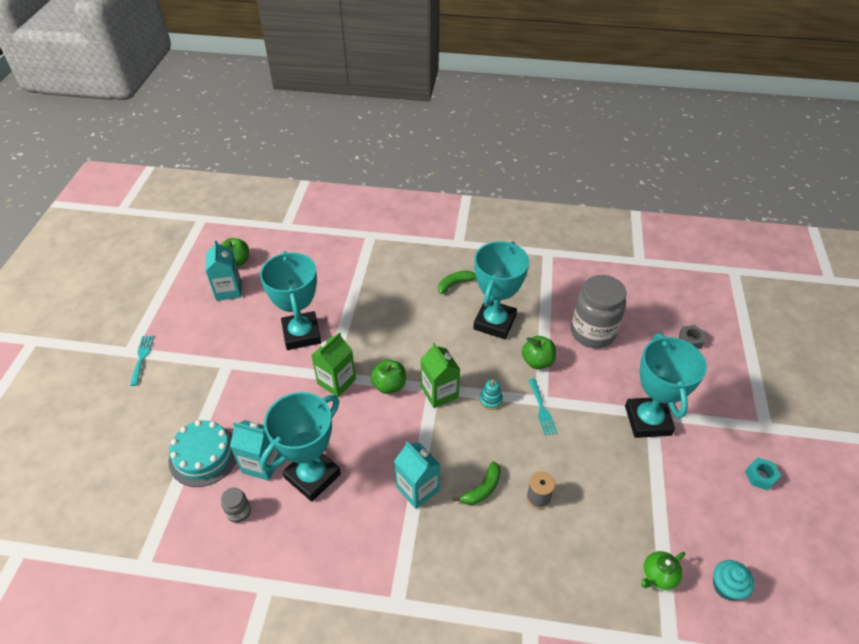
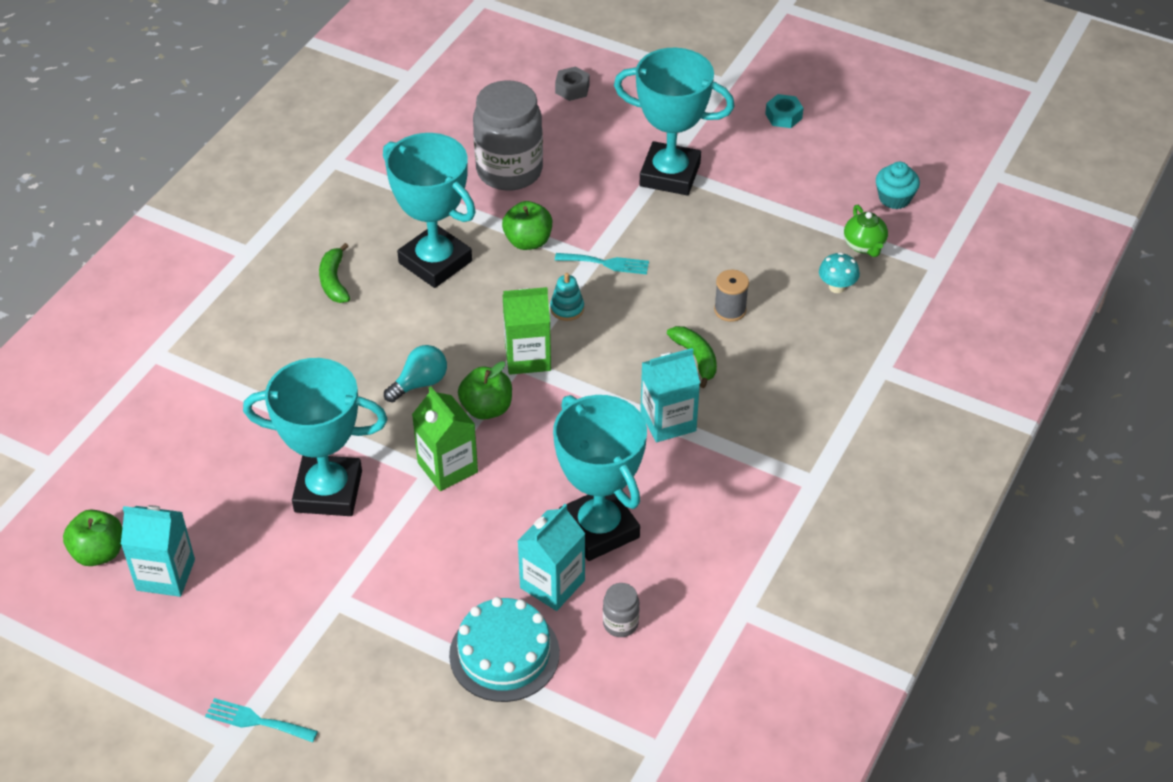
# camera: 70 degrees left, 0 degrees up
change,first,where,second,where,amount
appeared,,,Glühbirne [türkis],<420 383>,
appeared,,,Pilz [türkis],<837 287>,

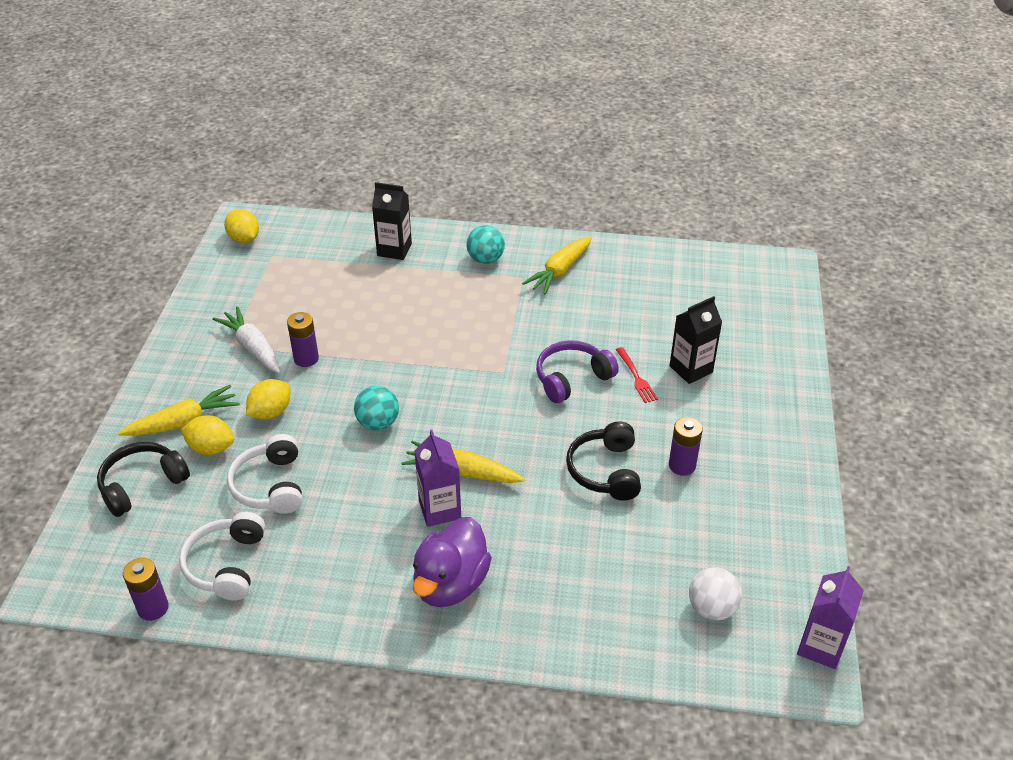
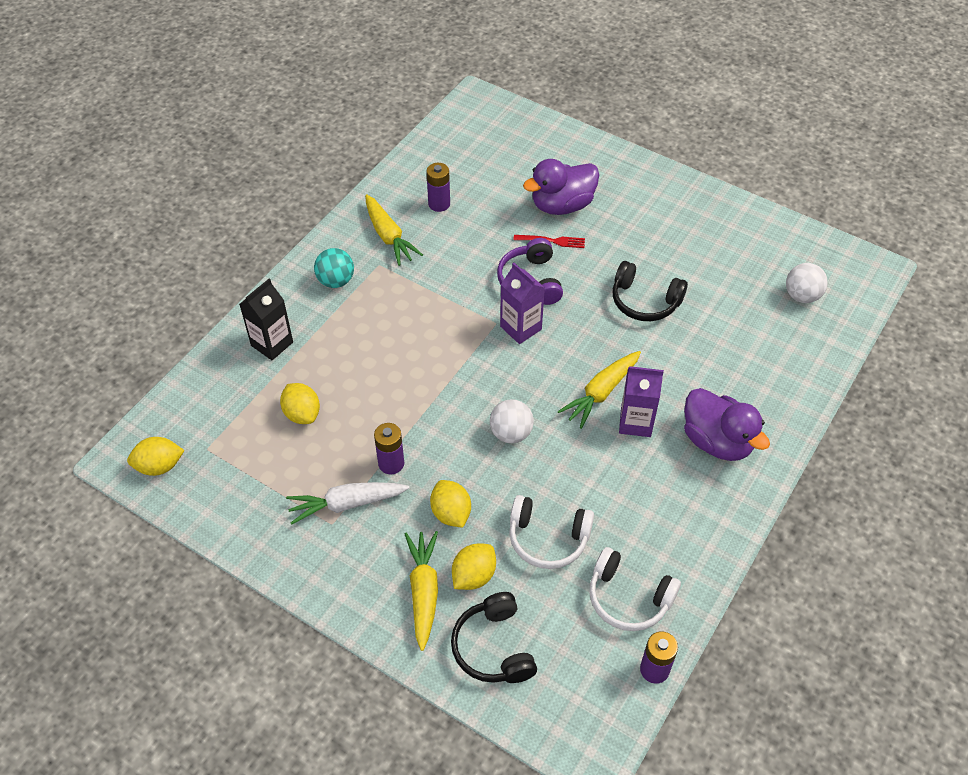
# camera: 65 degrees left, 10 degrees up
change,first,where,second,where,amount
appeared,,,Zitrone [gelb],<302 414>,
relocated,Batterie [lila],<682 465>,,<439 204>,
relocated,Getränkekarton [lila],<820 646>,,<521 328>,
exchanged,Getränkekarton [schwarz],<691 369>,Ente [lila],<562 205>,
colour,Ball [türkis],<378 423>,Ball [weiß],<511 433>,

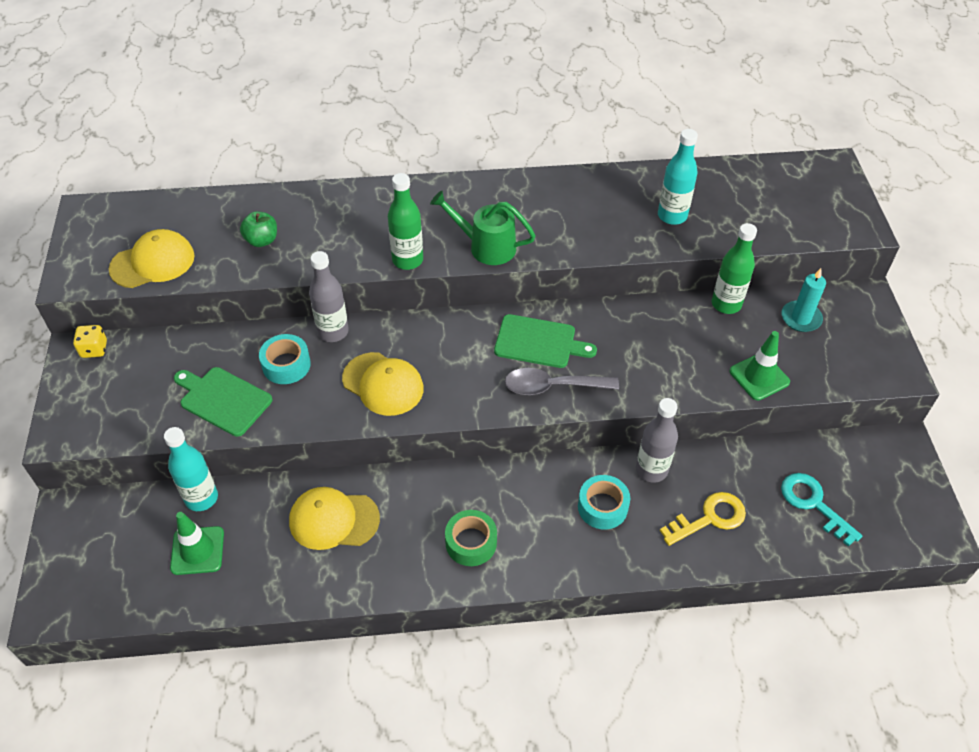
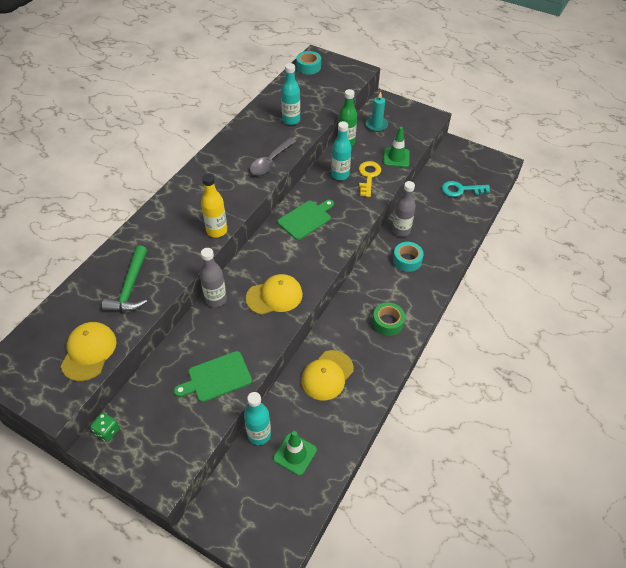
# camera: 55 degrees left, 0 degrees up
change,first,where,second,where,amount
missing,Gießkanne [grün],<485 246>,,,
appeared,,,Flasche [türkis],<340 175>,
relocated,Klebeband [türkis],<286 365>,,<308 67>,
relocated,Löffel [grau],<552 386>,,<270 162>,
relocated,Schlüssel [gelb],<709 518>,,<368 176>,
exchanged,Apfel [grün],<262 240>,Hammer [grün],<130 287>,
colour,Spielwürfel [gelb],<94 349>,Spielwürfel [grün],<107 431>,
colour,Flasche [grün],<407 260>,Flasche [gelb],<217 231>,

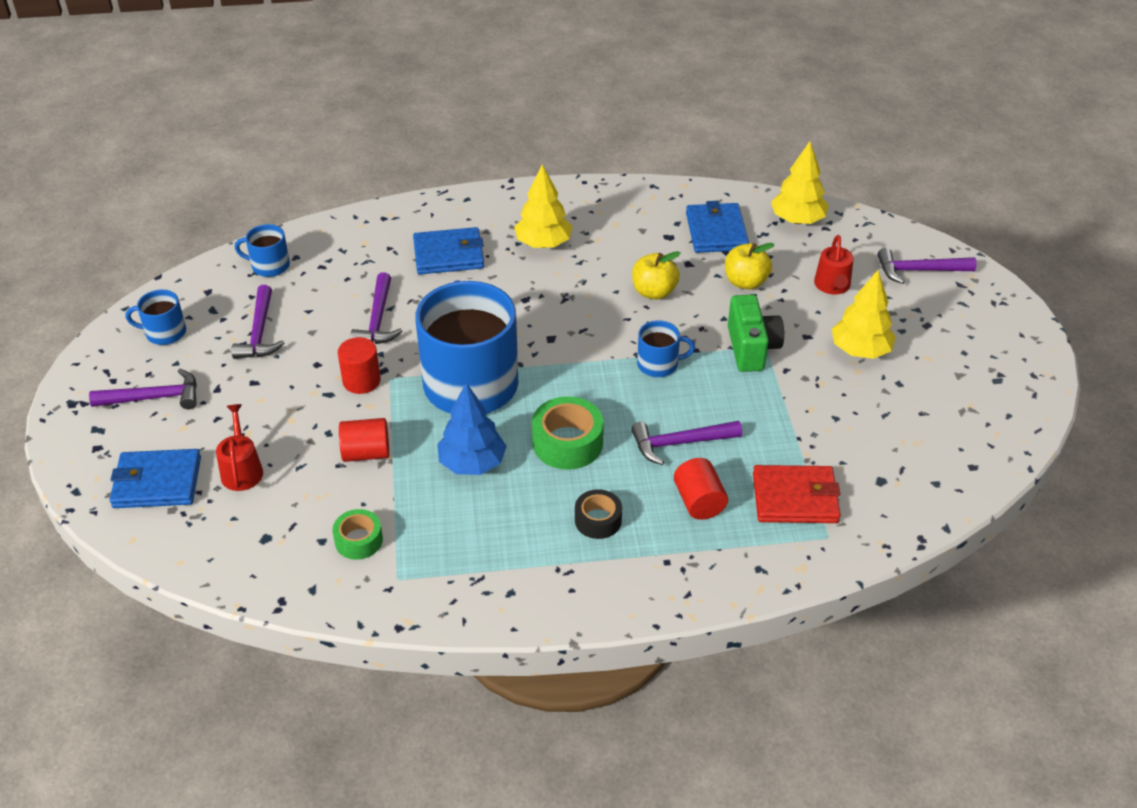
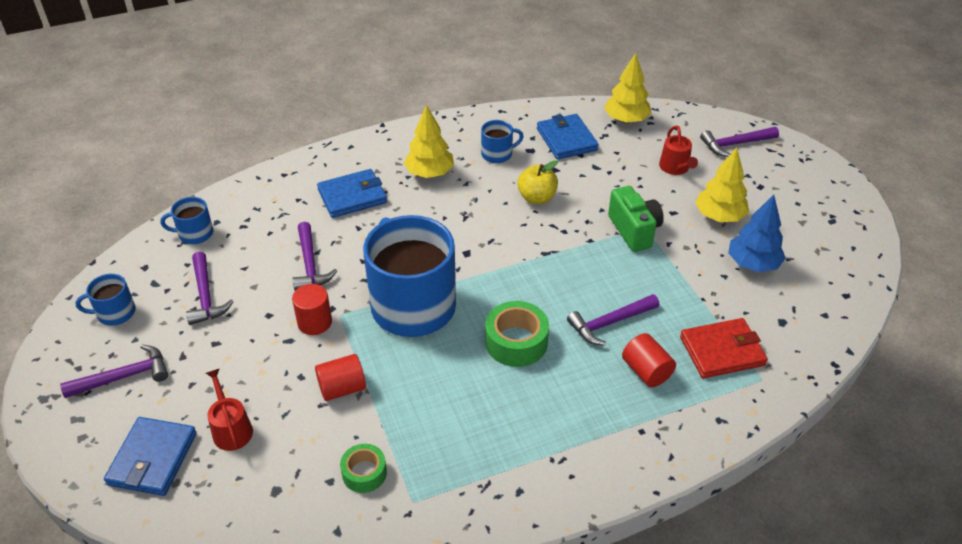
# camera: 15 degrees left, 0 degrees up
change,first,where,second,where,amount
missing,Klebeband [schwarz],<598 520>,,,
missing,Apfel [gelb],<745 282>,,,
relocated,Baum [blau],<472 463>,,<752 264>,
relocated,Tasse [blau],<658 364>,,<497 154>,
spun,Geldbörse [blau],<157 482>,,<152 459>,60 degrees counterclockwise

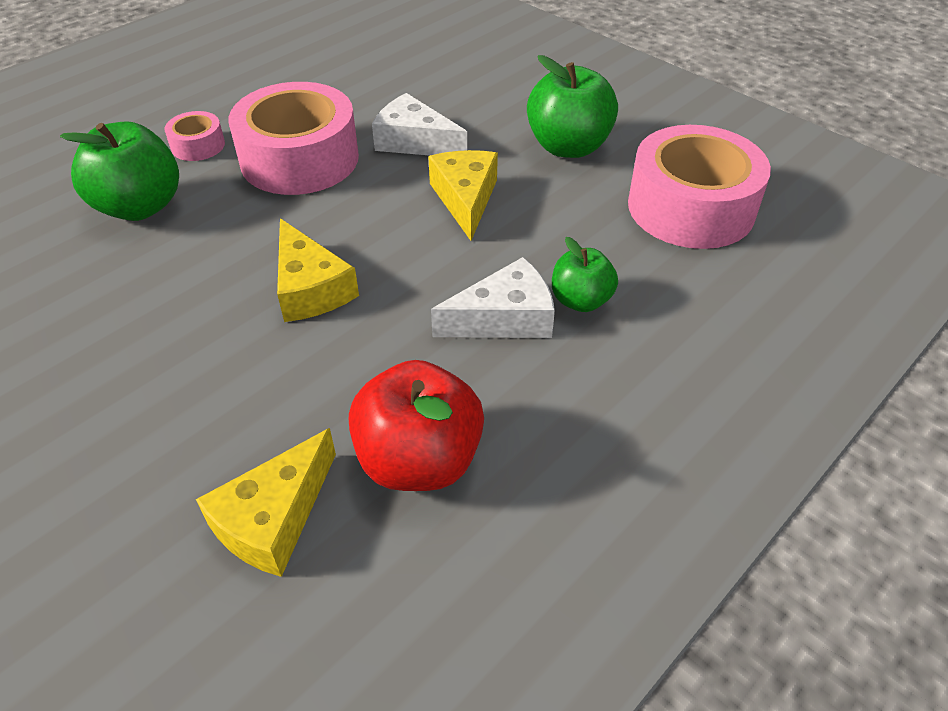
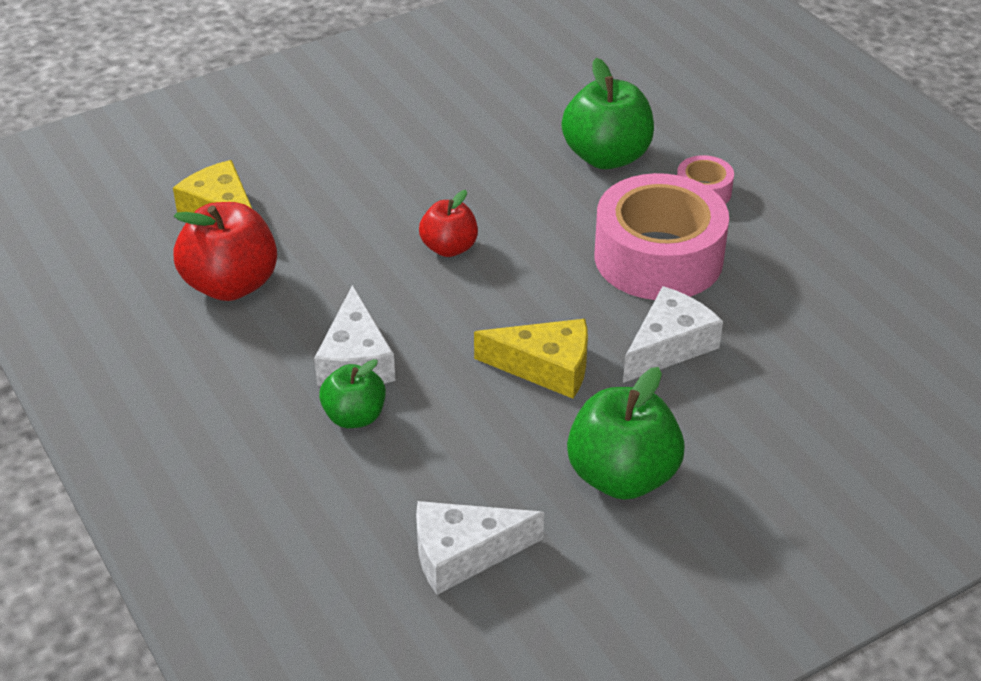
# camera: 105 degrees right, 5 degrees down
change,first,where,second,where,amount
exchanged,Käse [gelb],<310 288>,Apfel [rot],<449 248>,
exchanged,Klebeband [rosa],<691 207>,Käse [weiß],<463 554>,

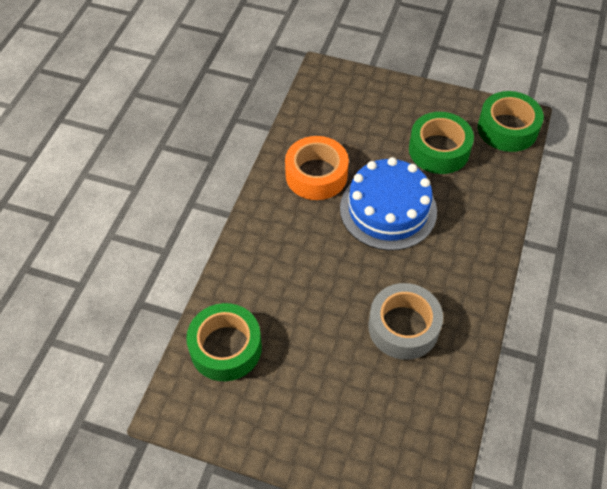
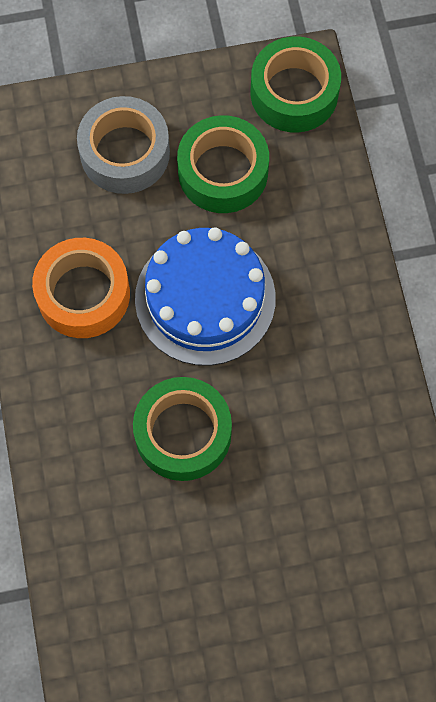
# camera: 30 degrees left, 15 degrees up
change,first,where,second,where,amount
relocated,Klebeband [grün],<225 347>,,<183 433>,
relocated,Klebeband [grau],<403 327>,,<125 153>,

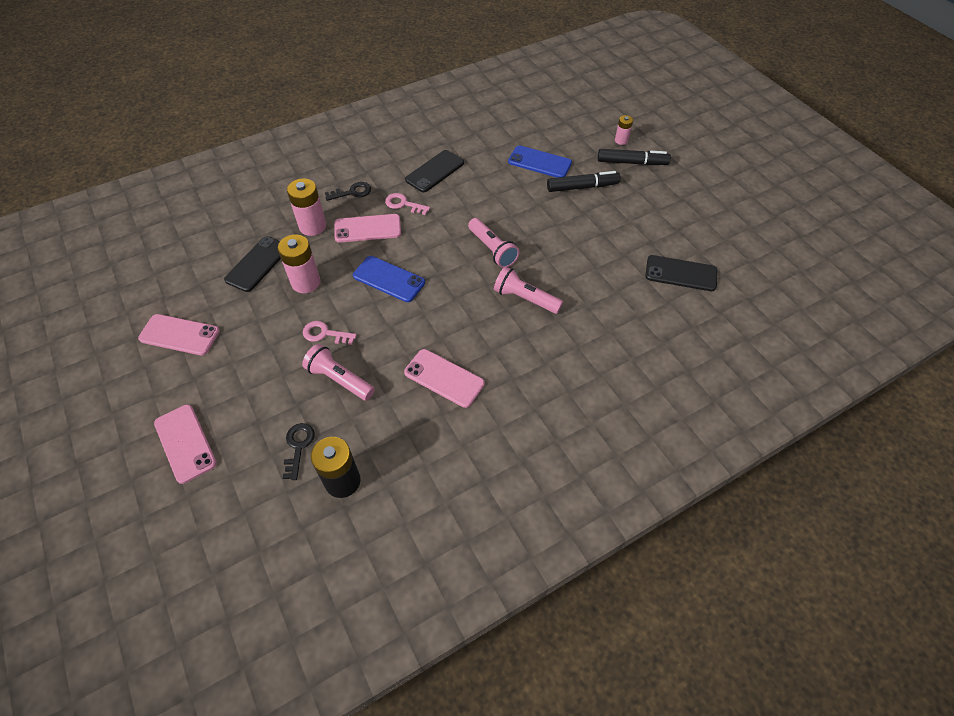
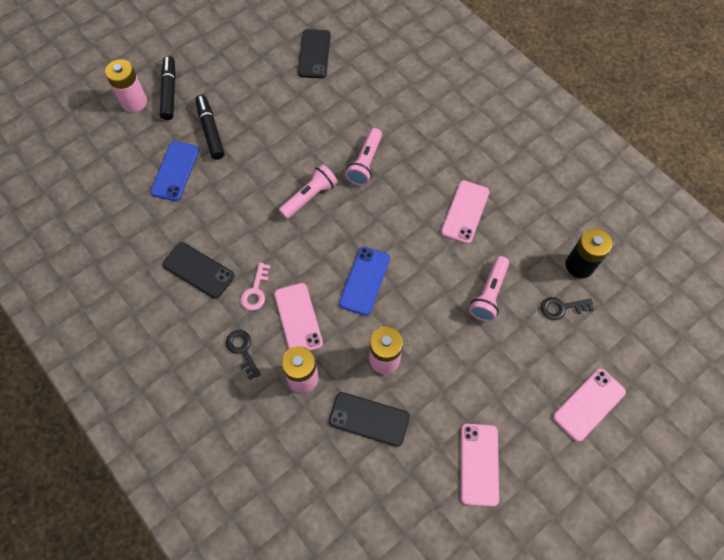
# camera: 100 degrees left, 10 degrees up
change,first,where,second,where,amount
missing,Schlüssel [rosa],<325 334>,,,
size,Batterie [rosa],<621 140>,,<134 102>,x1.80

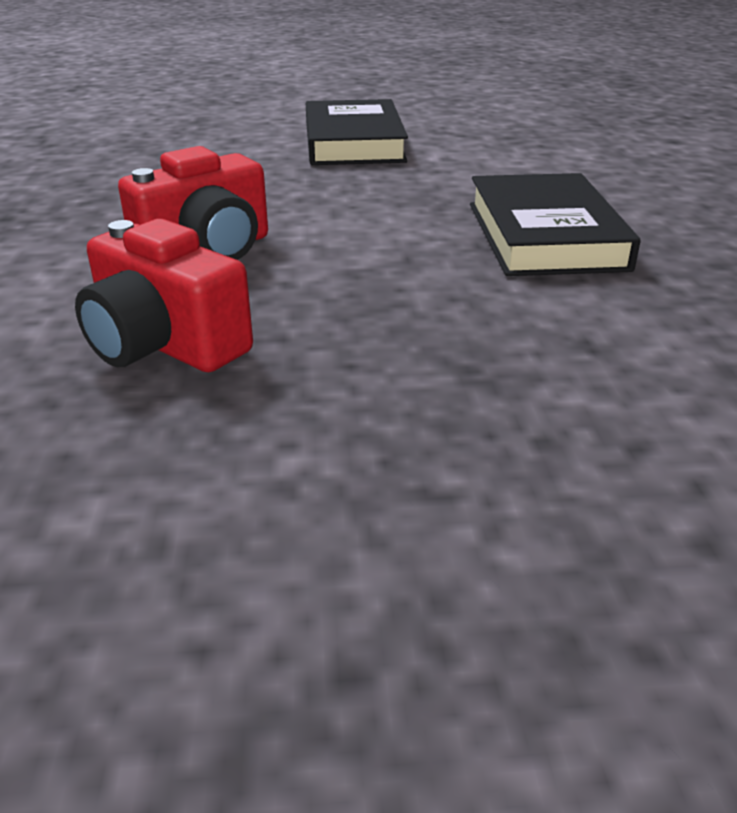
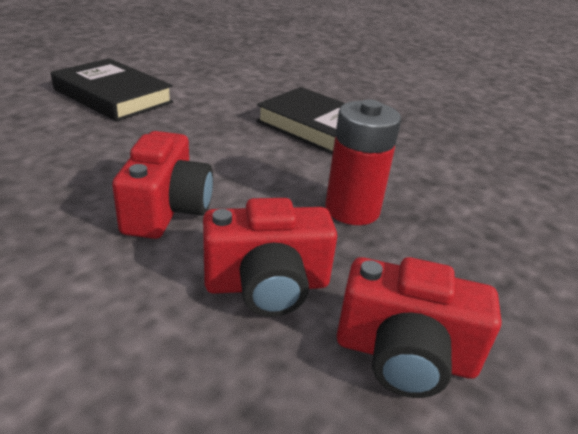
# camera: 50 degrees left, 0 degrees up
change,first,where,second,where,amount
appeared,,,Batterie [rot],<352 210>,
appeared,,,Kamera [rot],<405 355>,

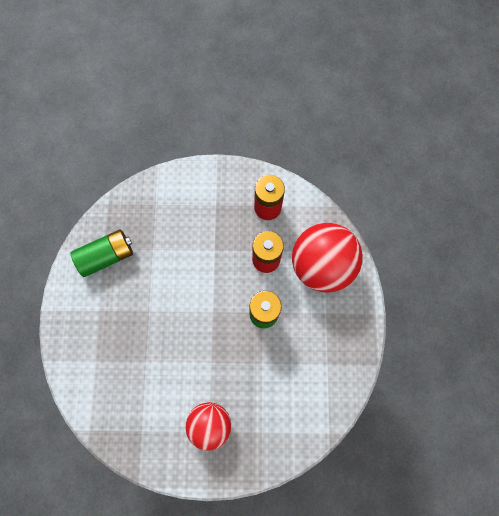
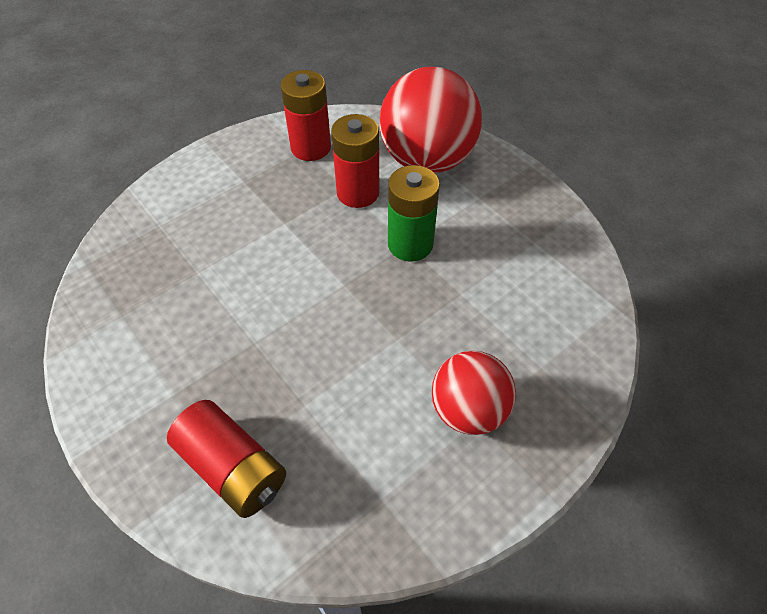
# camera: 40 degrees left, 20 degrees down
change,first,where,second,where,amount
missing,Batterie [grün],<106 256>,,,
appeared,,,Batterie [rot],<233 468>,

